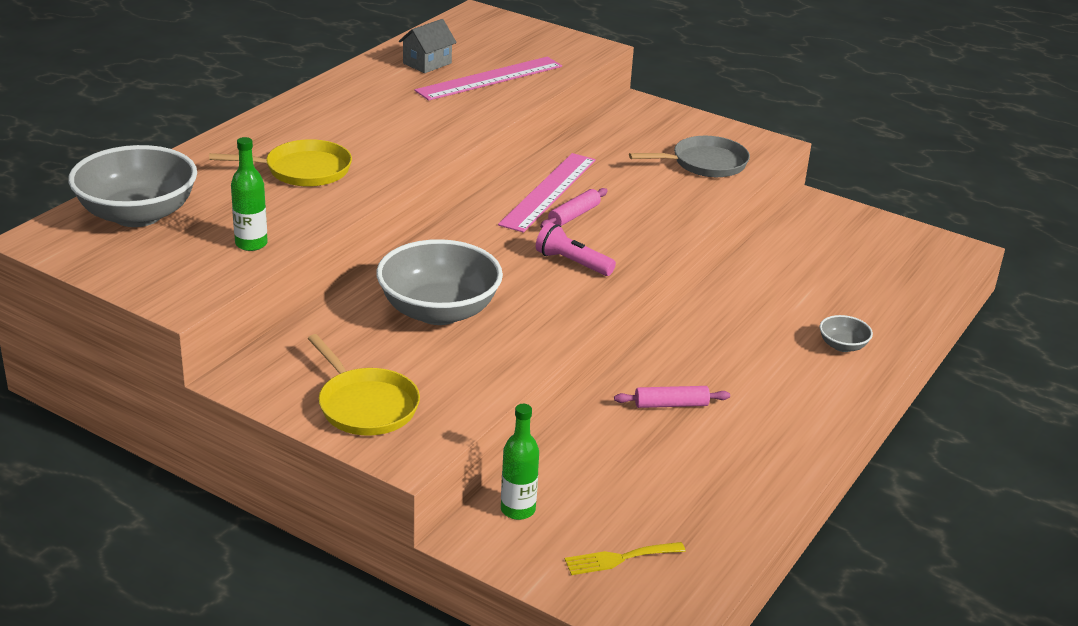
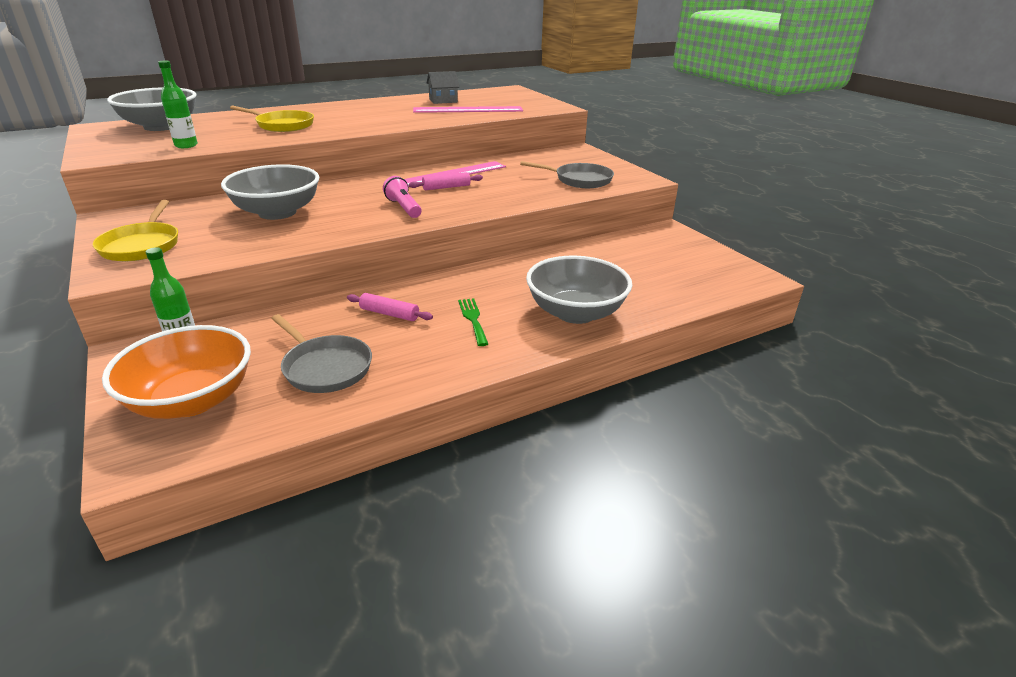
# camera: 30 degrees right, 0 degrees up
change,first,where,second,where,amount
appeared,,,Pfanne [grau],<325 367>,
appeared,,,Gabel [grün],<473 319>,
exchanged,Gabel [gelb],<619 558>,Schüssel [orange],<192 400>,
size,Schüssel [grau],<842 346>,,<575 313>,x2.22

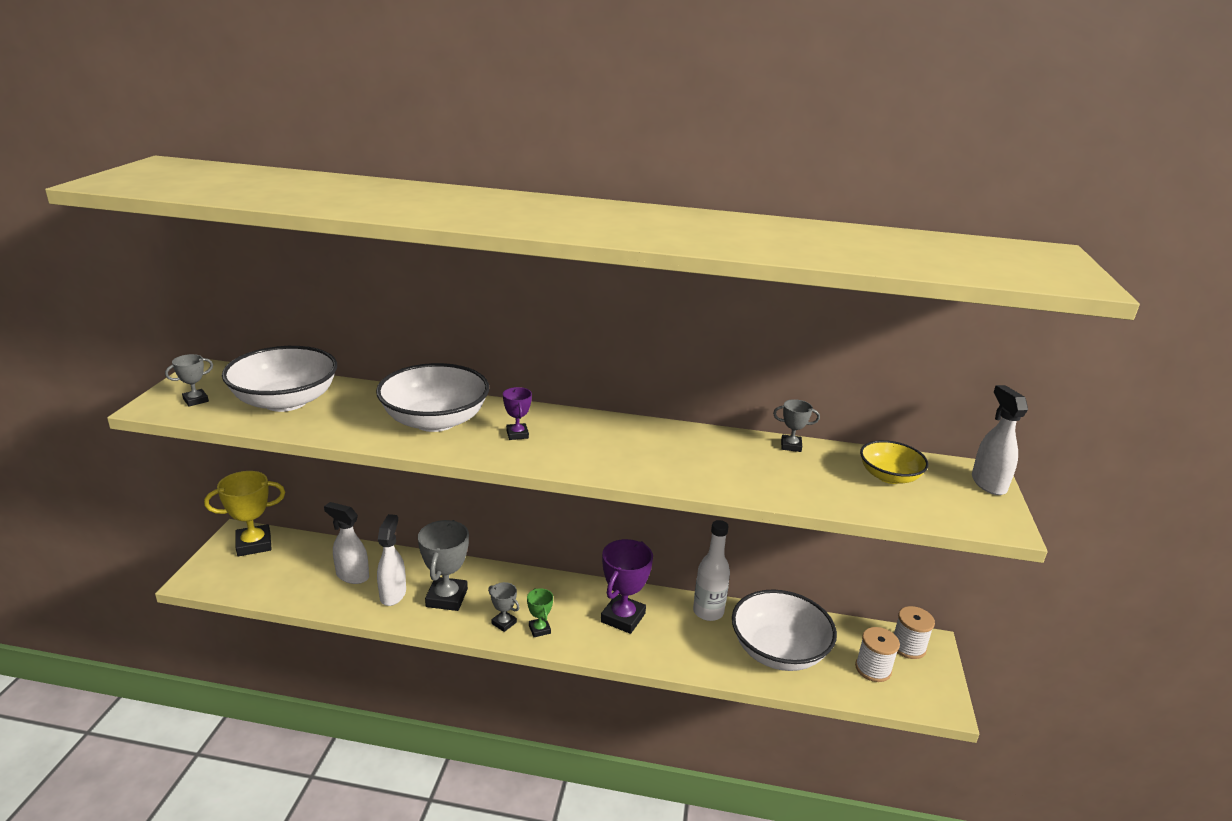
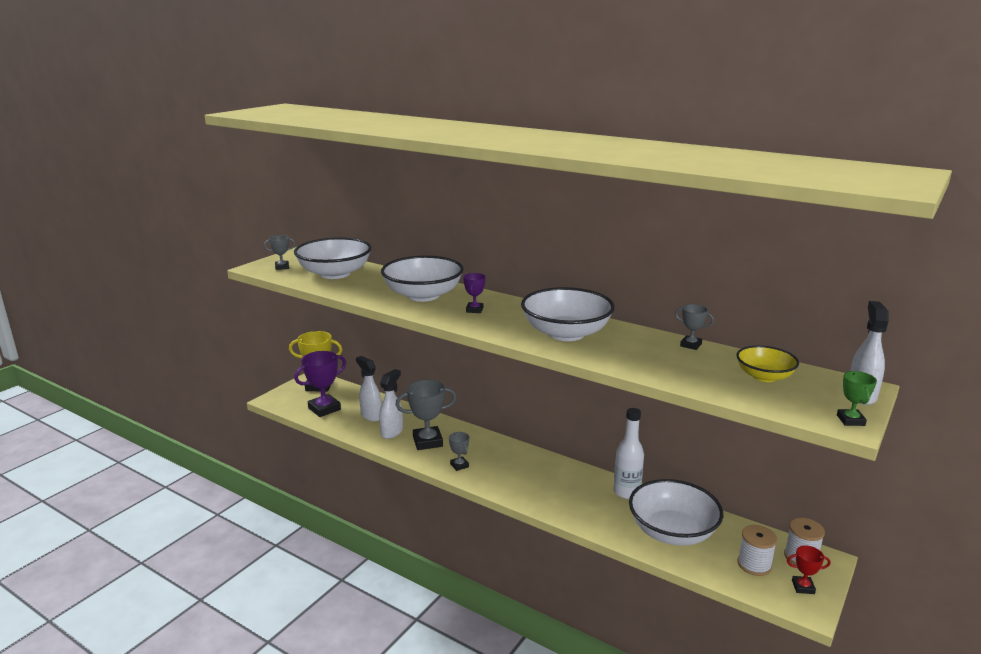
# camera: 25 degrees right, 5 degrees down
change,first,where,second,where,amount
appeared,,,Schüssel [weiß],<566 333>,
appeared,,,Pokal [rot],<803 587>,
relocated,Pokal [grün],<539 629>,,<850 420>,
relocated,Pokal [lila],<623 618>,,<324 409>,
spun,Pokal [grau],<447 598>,,<427 441>,45 degrees clockwise

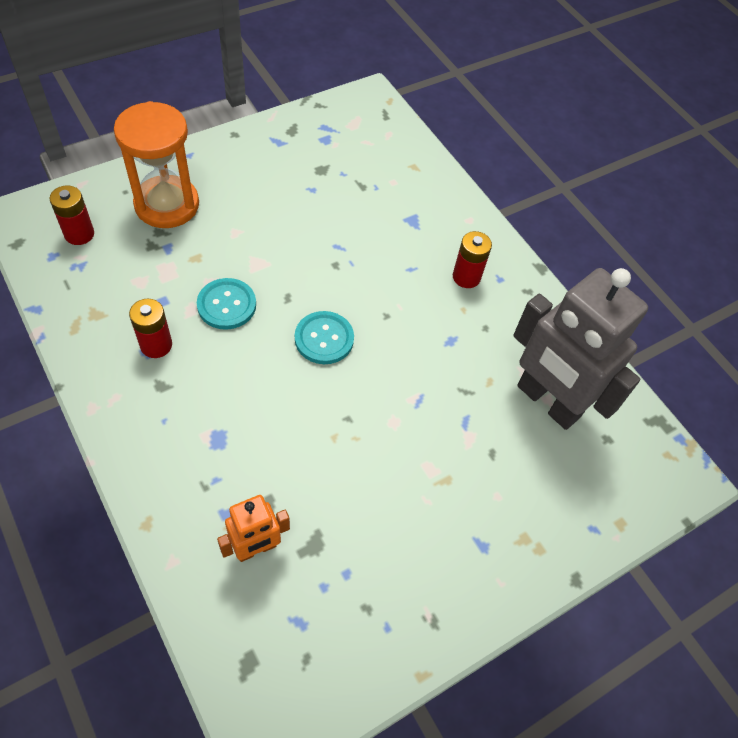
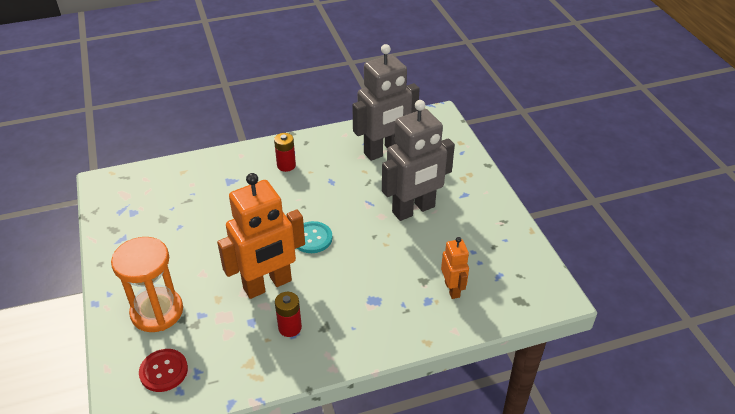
# camera: 70 degrees left, 15 degrees down
change,first,where,second,where,amount
appeared,,,Roboter [grau],<414 210>,
exchanged,Batterie [rot],<79 234>,Knopf [rot],<164 371>,
exchanged,Knopf [türkis],<226 305>,Roboter [orange],<268 285>,

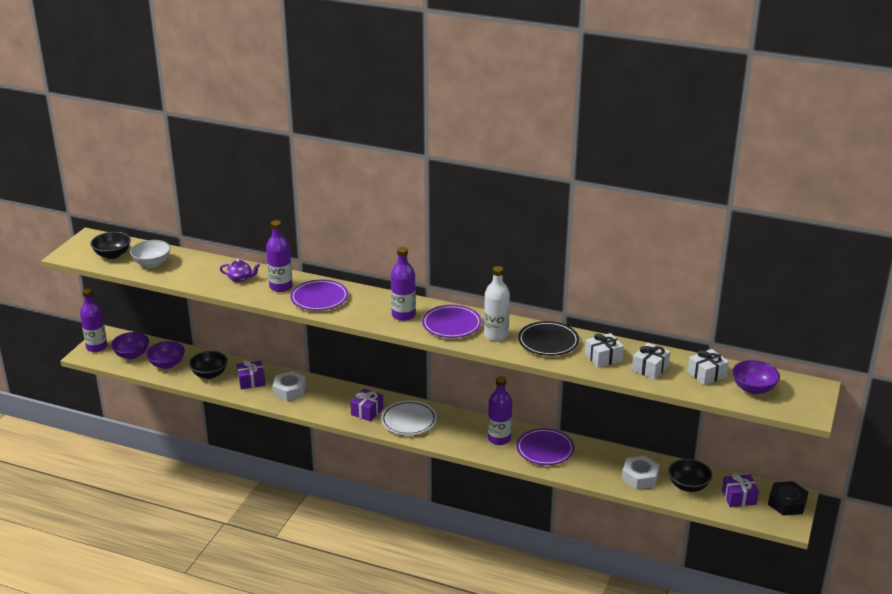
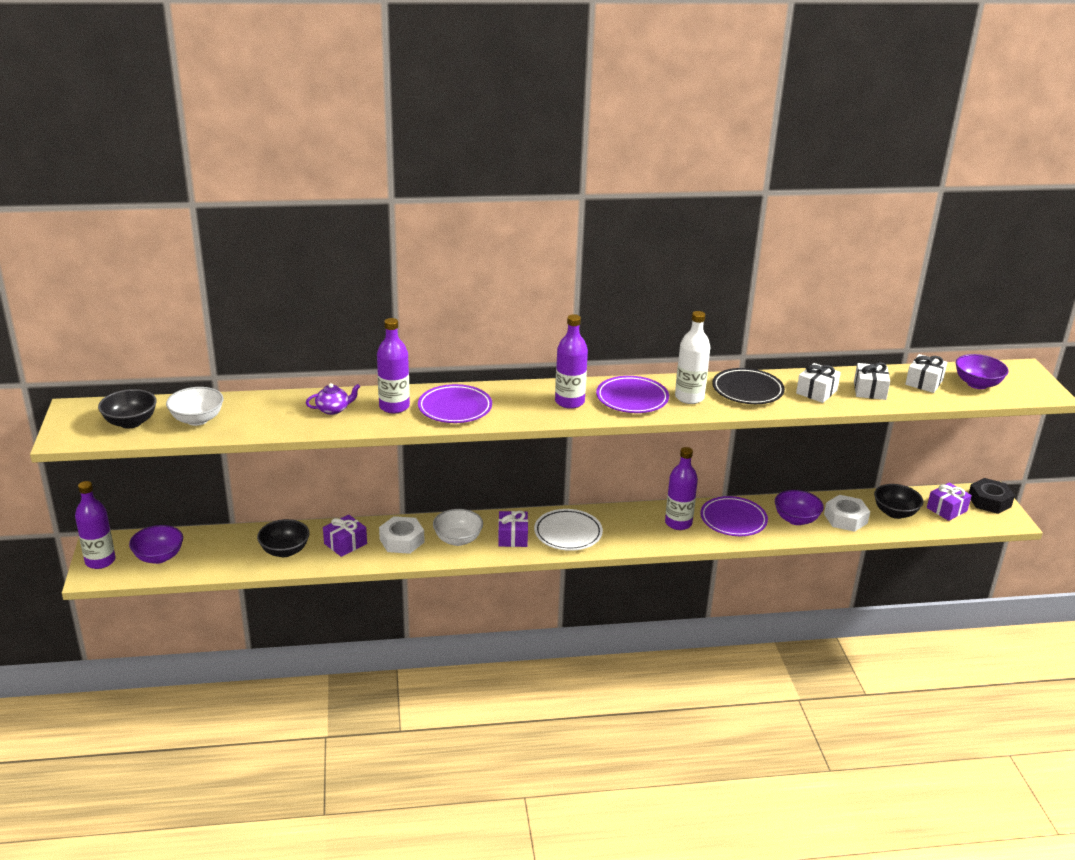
# camera: 30 degrees left, 0 degrees up
change,first,where,second,where,amount
appeared,,,Schüssel [weiß],<458 539>,
relocated,Schüssel [lila],<167 364>,,<796 519>,

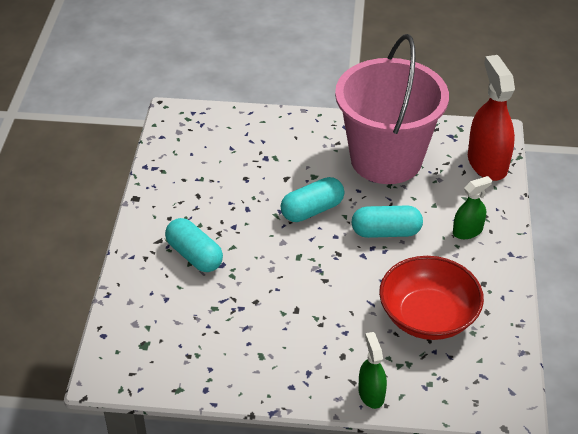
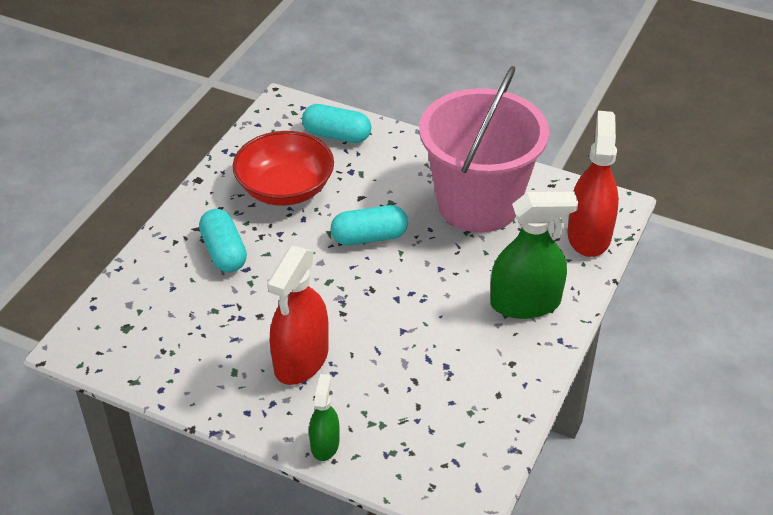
# camera: 20 degrees right, 0 degrees up
change,first,where,second,where,amount
appeared,,,Sprühflasche [rot],<301 359>,
relocated,Kapsel [türkis],<386 232>,,<337 135>,
relocated,Schüssel [rot],<428 316>,,<285 189>,
size,Sprühflasche [grün],<467 231>,,<525 303>,x1.83

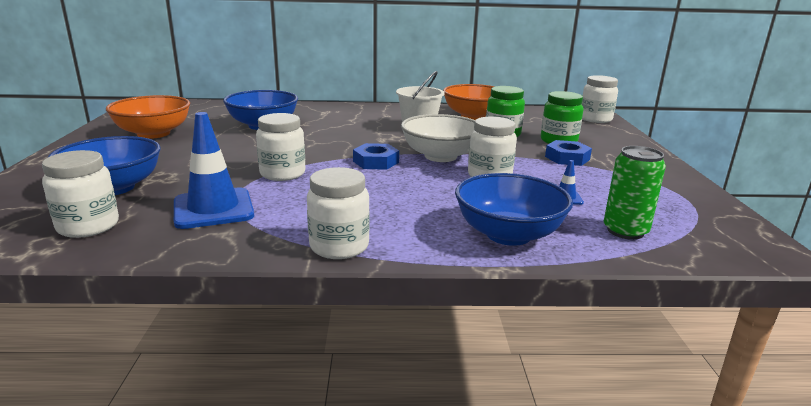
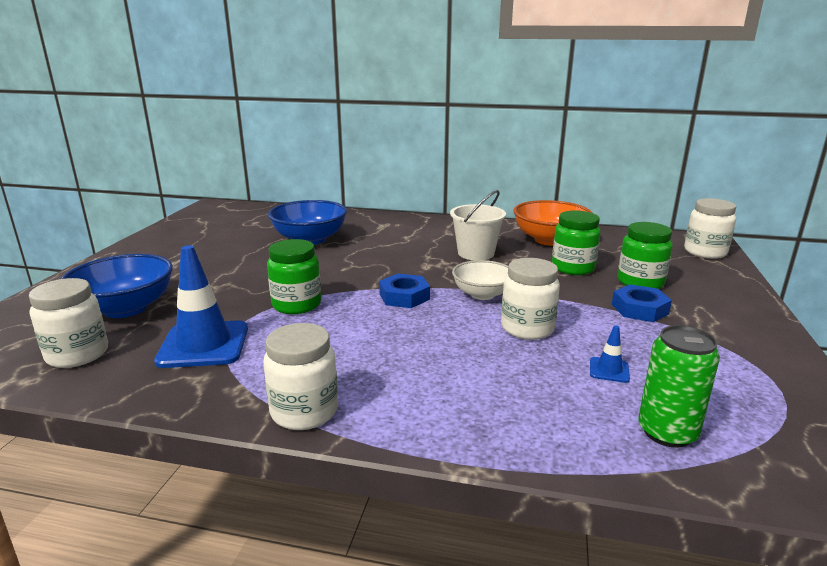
# camera: 15 degrees right, 0 degrees up
change,first,where,second,where,amount
missing,Schüssel [orange],<153 133>,,,
missing,Schüssel [blau],<508 234>,,,
colour,Einmachglas [weiß],<282 174>,Einmachglas [grün],<296 305>,
size,Schüssel [weiß],<440 156>,,<482 294>,x0.65

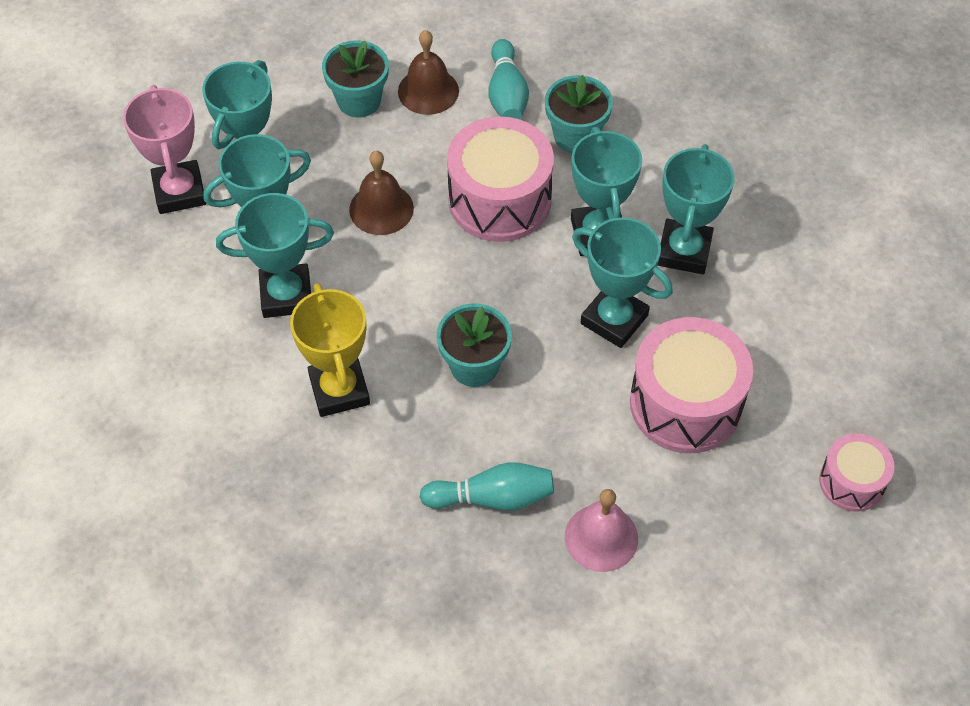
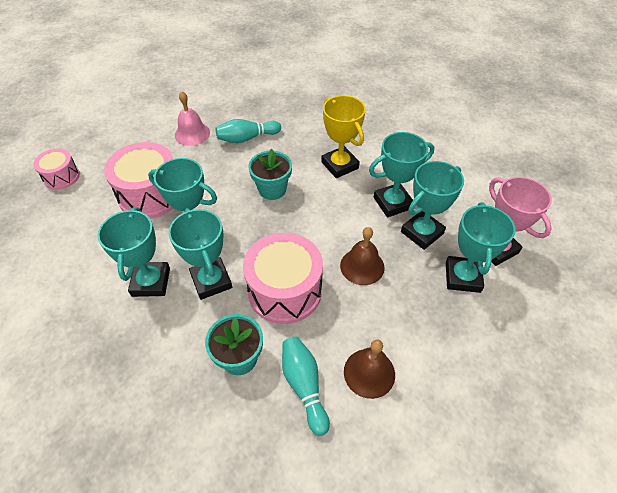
# camera: 165 degrees right, 5 degrees down
change,first,where,second,where,amount
missing,Blumentopf [türkis],<359 101>,,,

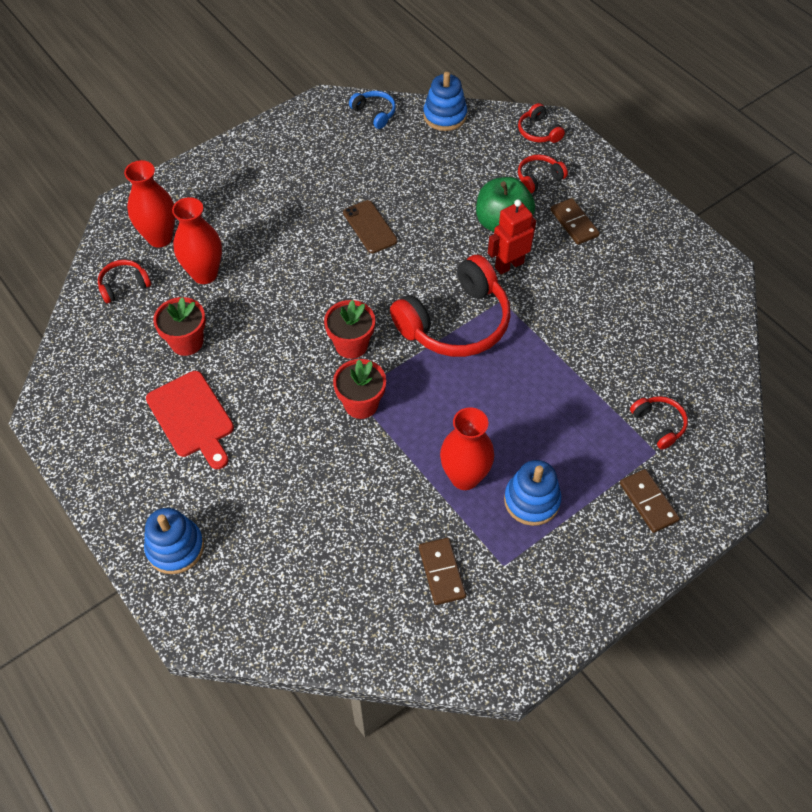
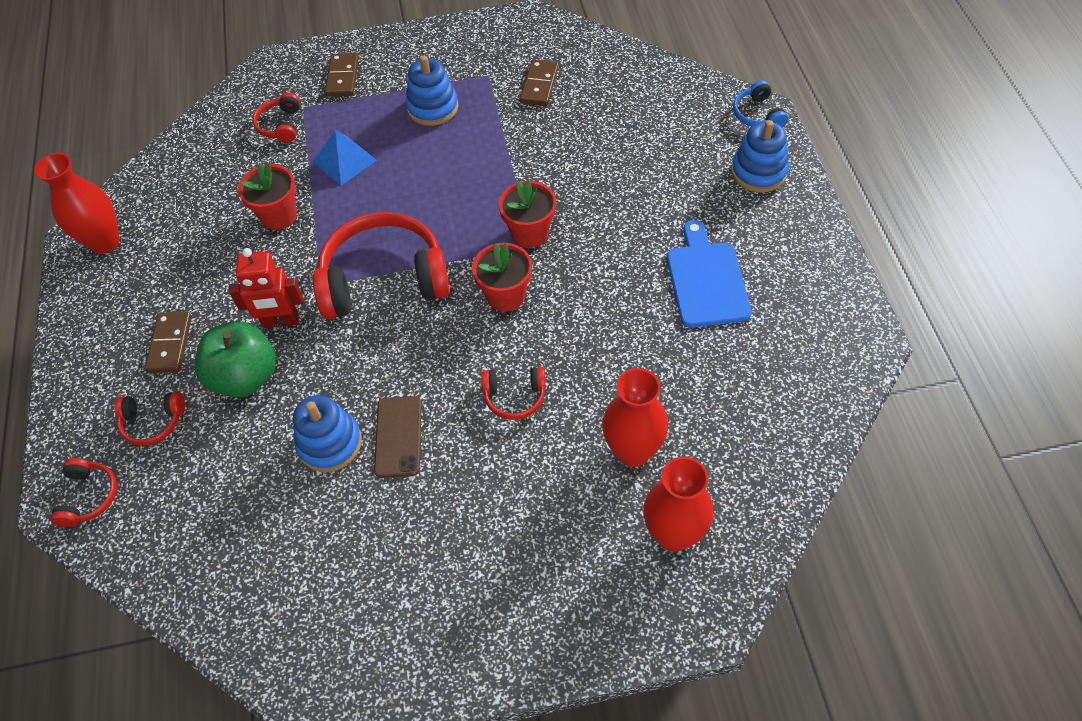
# camera: 150 degrees left, 0 degrees up
change,first,where,second,where,amount
appeared,,,Pyramide [blau],<344 161>,
relocated,Kopfhörer [rot],<124 285>,,<515 397>,
relocated,Blumentopf [rot],<187 342>,,<279 216>,
relocated,Kopfhörer [blau],<374 113>,,<757 114>,
relocated,Stapelspielzeug [blau],<445 116>,,<330 443>,
relocated,Vase [rot],<464 477>,,<104 242>,
colour,Schneidebrett [rot],<192 417>,Schneidebrett [blau],<706 280>,

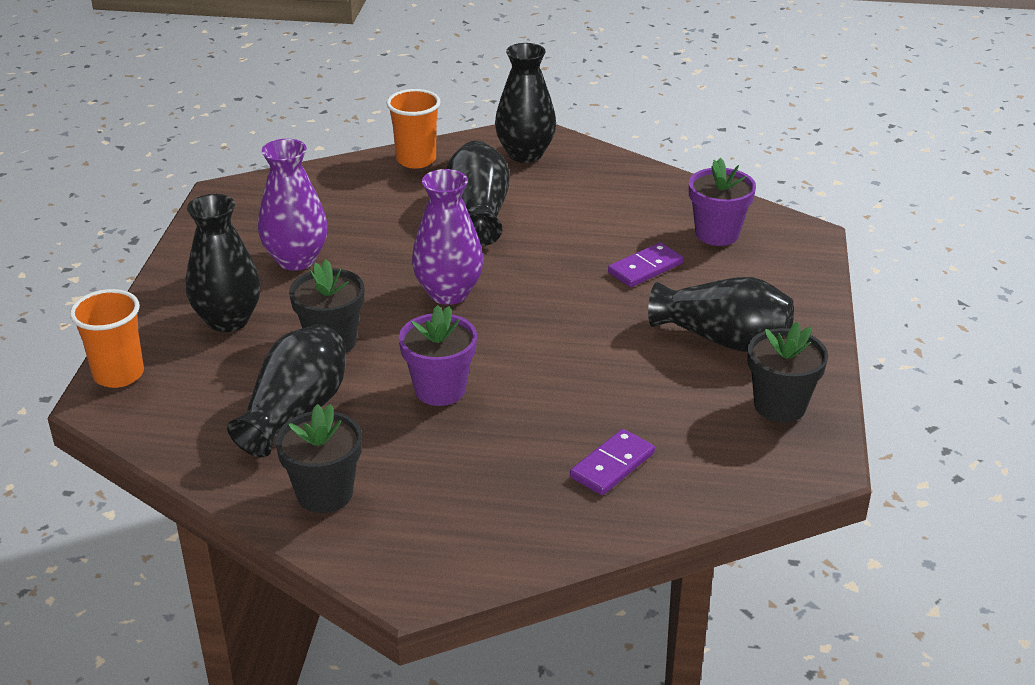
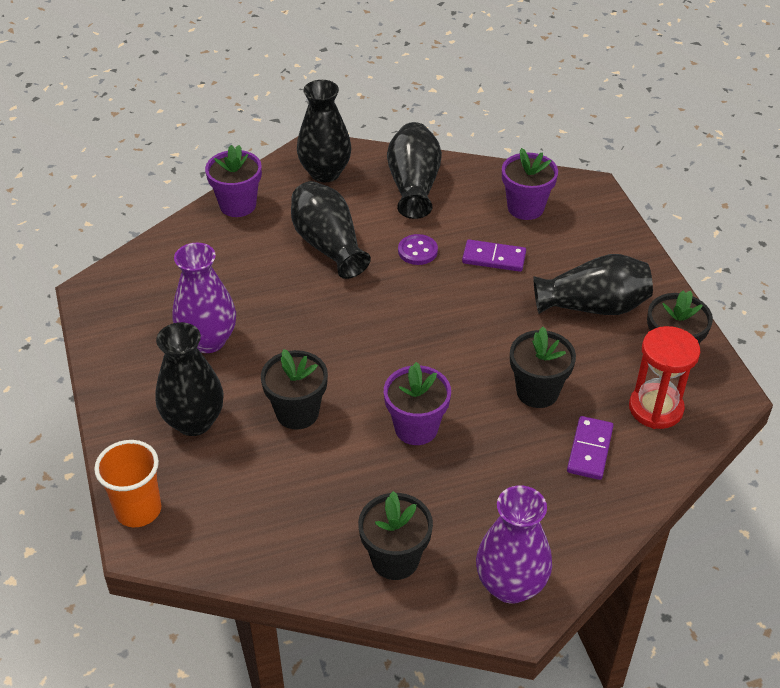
# camera: 25 degrees left, 10 degrees up
change,first,where,second,where,amount
appeared,,,Knopf [lila],<417 251>,
appeared,,,Blumentopf [schwarz],<537 392>,
appeared,,,Sanduhr [rot],<655 408>,
relocated,Vase [schwarz],<296 412>,,<414 186>,
relocated,Vase [lila],<448 293>,,<510 585>,
exchanged,Becher [orange],<416 160>,Blumentopf [lila],<238 205>,
spun,Dominostein [lila],<645 268>,,<494 258>,75 degrees clockwise

